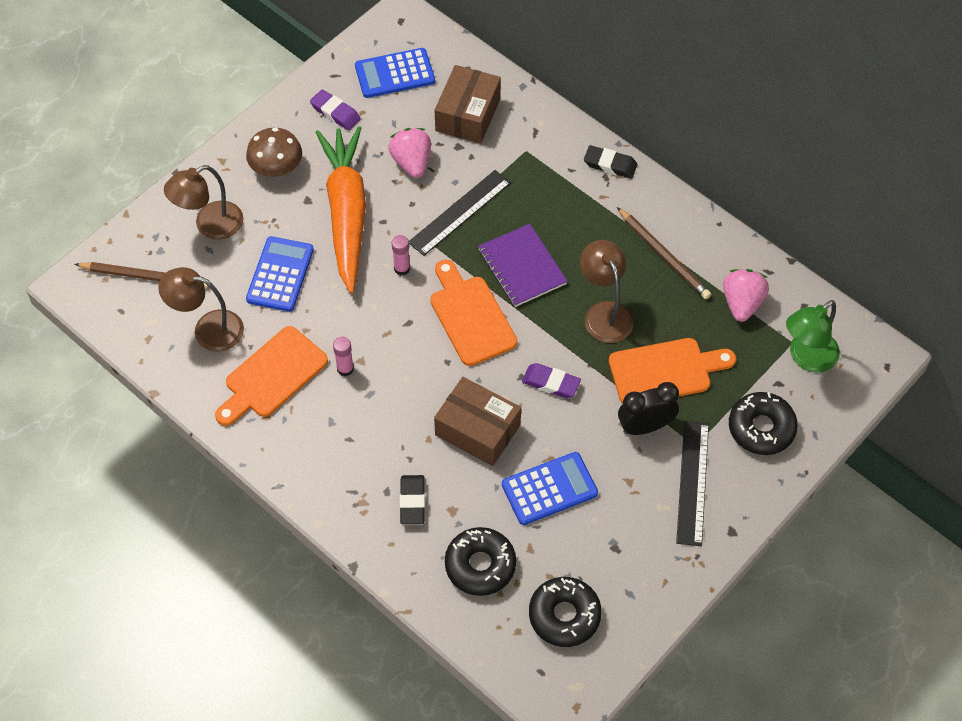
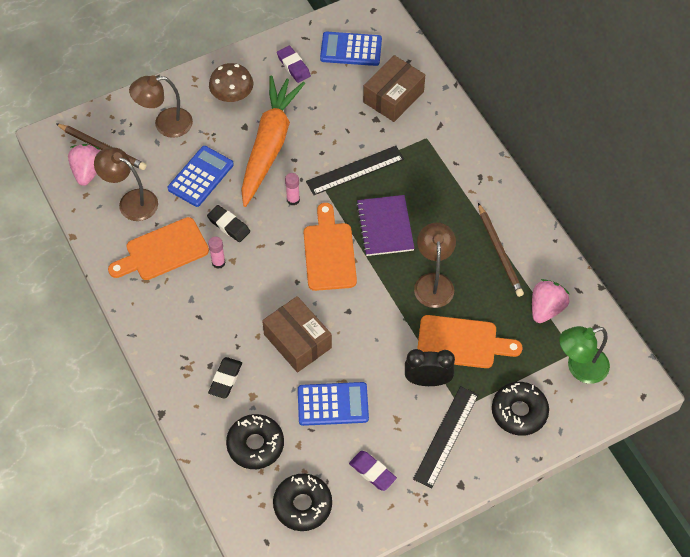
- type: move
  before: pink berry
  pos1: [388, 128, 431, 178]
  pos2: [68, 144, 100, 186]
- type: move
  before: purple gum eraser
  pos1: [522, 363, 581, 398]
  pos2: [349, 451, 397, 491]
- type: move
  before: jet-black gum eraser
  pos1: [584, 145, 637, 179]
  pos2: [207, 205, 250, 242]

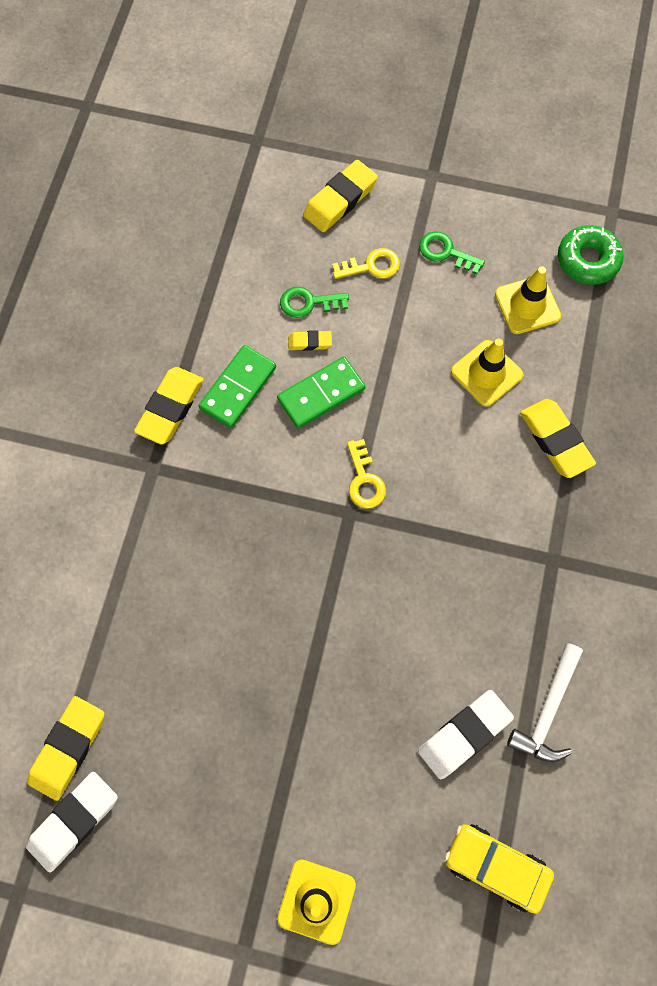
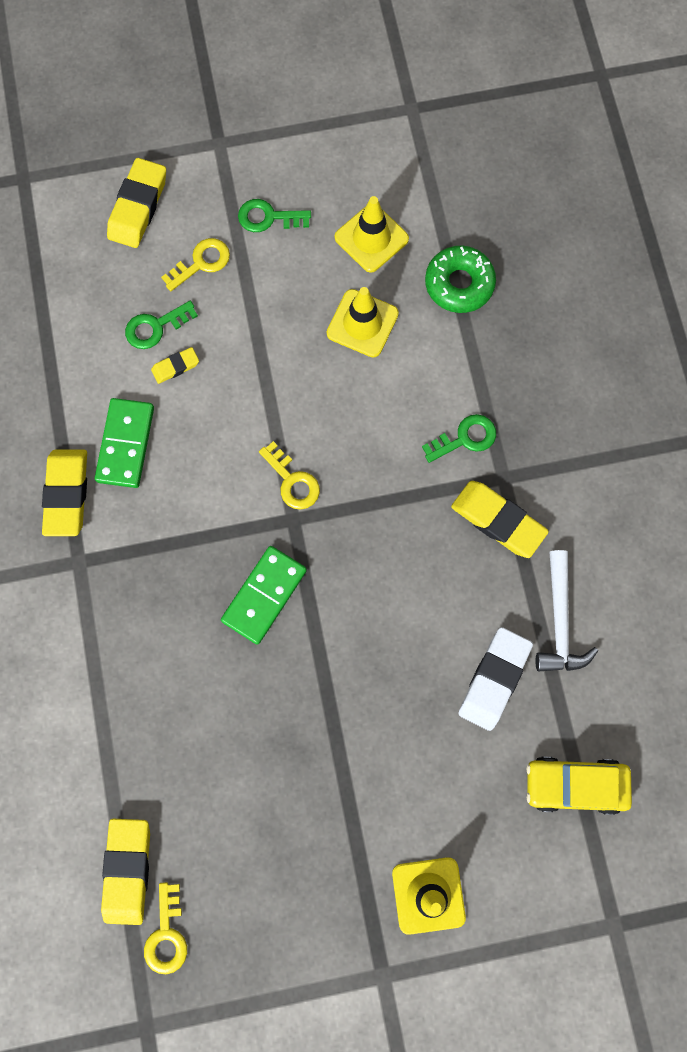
- type: replace
  before: white gum eraser
  after: golden door key
  pos1: [26, 772, 118, 873]
  pos2: [144, 882, 187, 974]
- type: move
  before: leaf-green domino
  pos1: [277, 356, 365, 429]
  pos2: [221, 546, 307, 645]
- type: move
  before: golden gum eraser
  pos1: [520, 399, 596, 478]
  pos2: [451, 481, 549, 558]
- type: move
  before: leaf-green glazed donut
  pos1: [558, 225, 624, 285]
  pos2: [425, 246, 496, 313]
- type: insert
  after: leaf-green door key
  pos2: [422, 414, 496, 463]

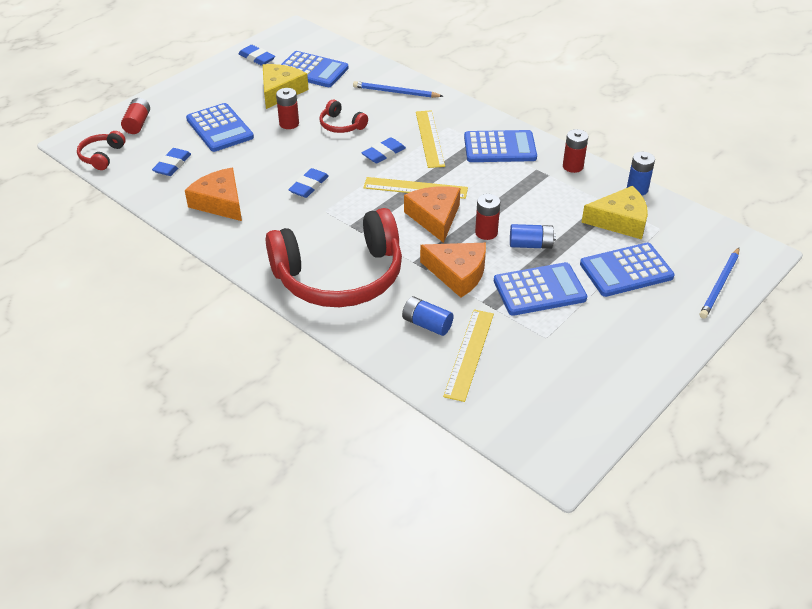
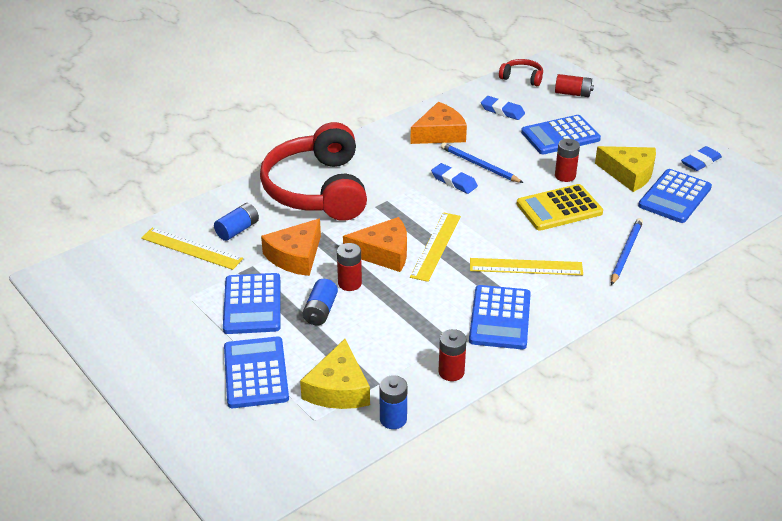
- type: replace
  before: crimson headphones
  after: golden pocket calculator
  pos1: [319, 100, 368, 133]
  pos2: [517, 184, 603, 231]
- type: delete
  before: royal blue gum eraser
  pos1: [361, 138, 406, 163]
- type: move
  before: royal blue lead pencil
  pos1: [700, 248, 739, 319]
  pos2: [441, 143, 523, 183]

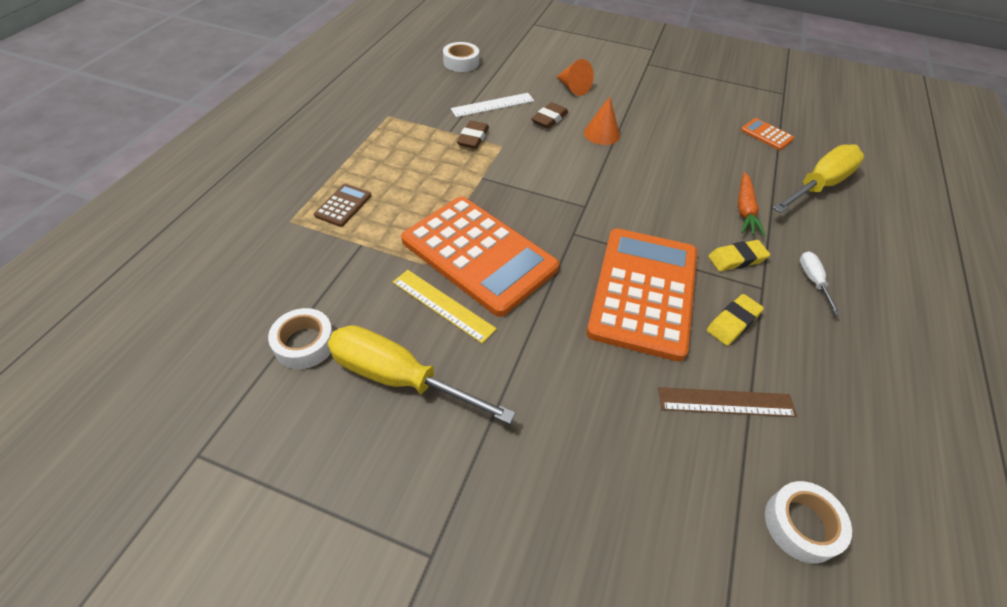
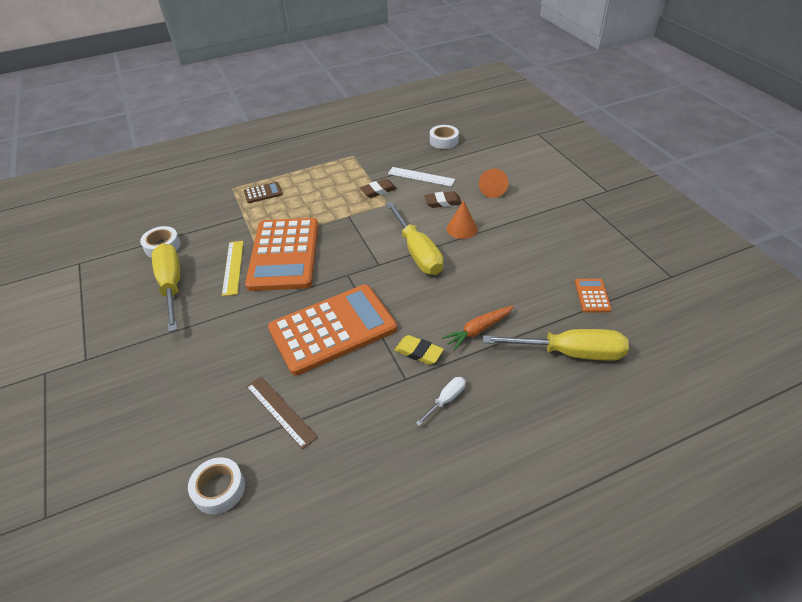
- type: delete
  before: golden gum eraser
  pos1: [707, 294, 764, 346]
- type: insert
  after: golden flat screwdriver
  pos2: [386, 202, 444, 275]

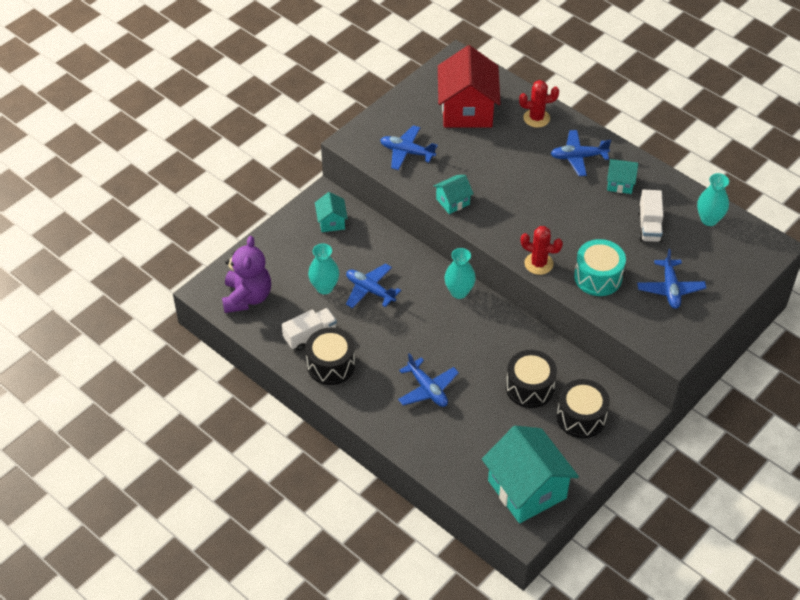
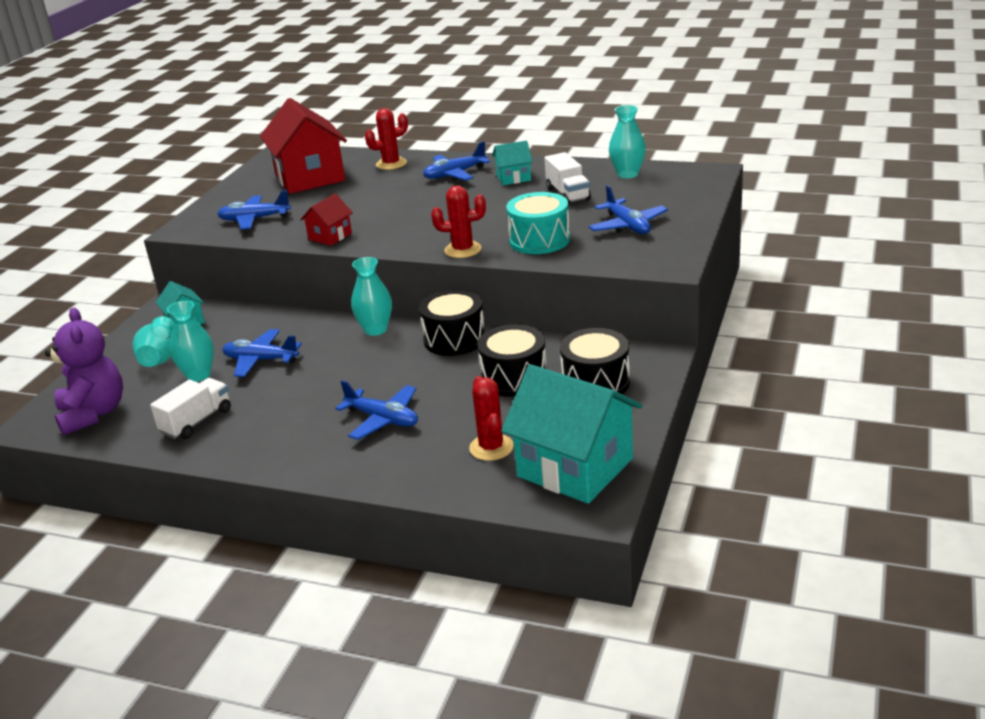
- type: move
  before: jet-black snare drum
  pos1: [306, 328, 355, 385]
  pos2: [419, 289, 485, 356]
- type: recolor
  before: teal toy house
  after: crimson toy house
  pos1: [434, 175, 474, 214]
  pos2: [300, 193, 353, 246]
- type: insert
  after: teal vase
  pos2: [132, 316, 174, 367]
- type: insert
  after: crimson prickly plant
  pos2: [469, 376, 514, 461]

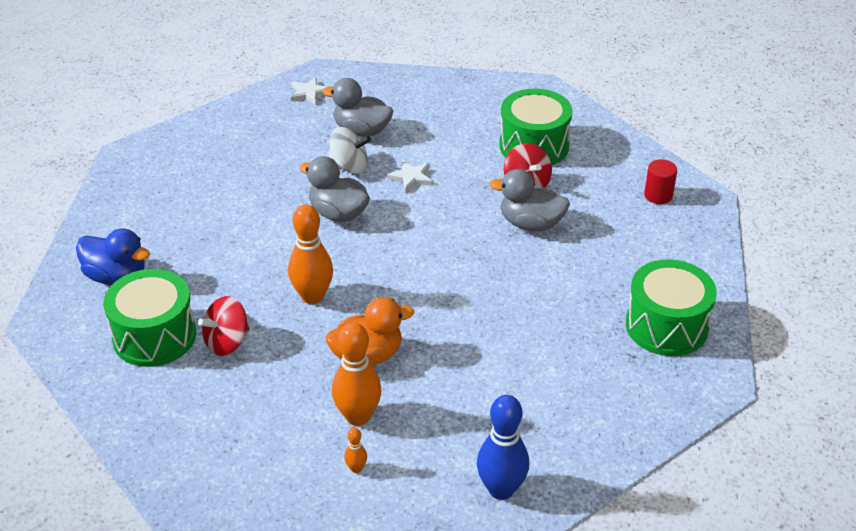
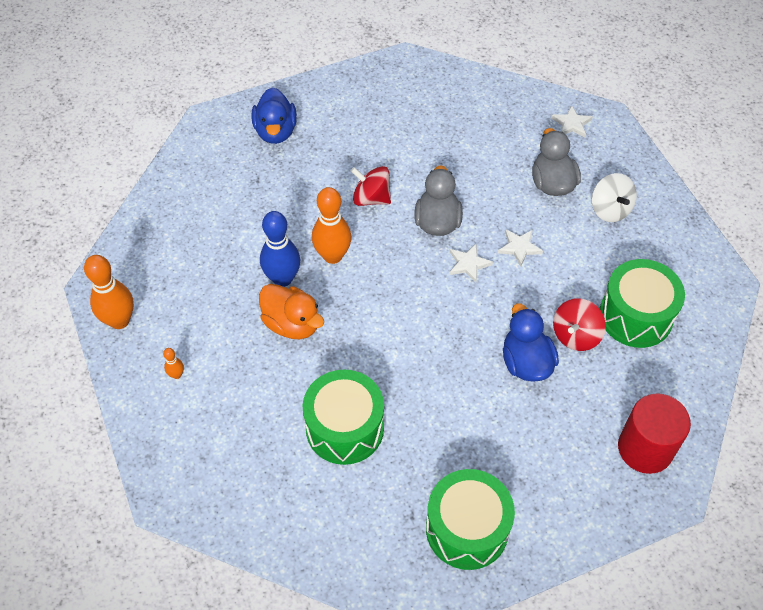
- type: move
  before: leaf-green snare drum
  pos1: [103, 269, 196, 367]
  pos2: [303, 369, 384, 465]
- type: move
  before: crimson spinning top
  pos1: [198, 296, 249, 356]
  pos2: [351, 166, 391, 206]
- type: move
  before: white spinning top
  pos1: [329, 127, 371, 174]
  pos2: [592, 173, 637, 222]
- type: move
  before: orange-coloured skittle
  pos1: [332, 322, 382, 426]
  pos2: [84, 255, 134, 329]
- type: move
  before: royal blue skittle
  pos1: [477, 395, 529, 500]
  pos2: [260, 211, 300, 287]
- type: recolor
  before: grey rubber duck
  after: royal blue rubber duck
  pos1: [489, 169, 570, 231]
  pos2: [503, 303, 559, 382]
- type: resize
  before: crimson cylinder
  pos1: [644, 159, 677, 204]
  pos2: [618, 393, 691, 474]
  scale: 1.79
- type: insert
  after: white star
  pos2: [449, 244, 493, 283]

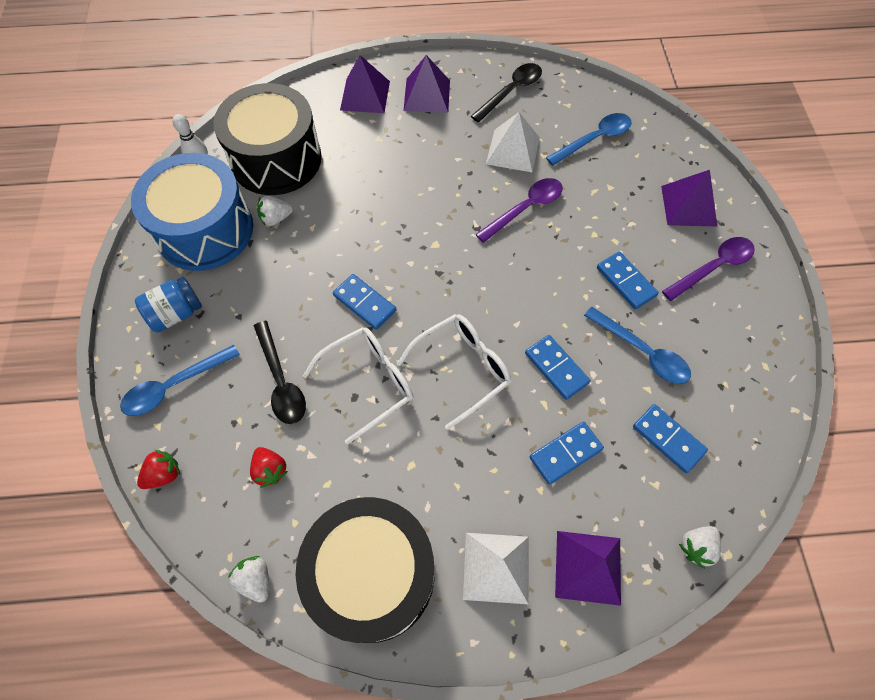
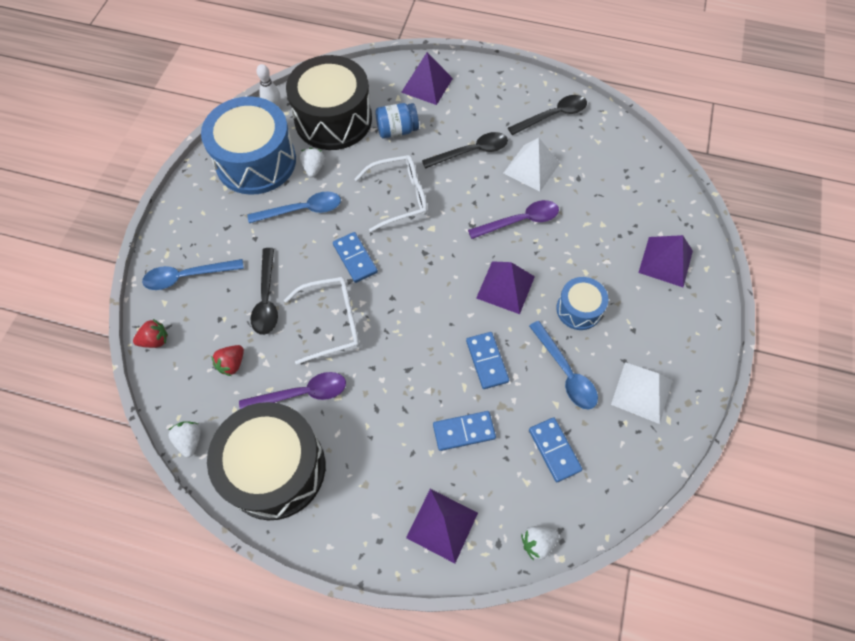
- type: move
  before: royal blue jar
  pos1: [135, 277, 202, 333]
  pos2: [375, 103, 419, 139]
- type: rotate
  before: crimson berry
  pos1: [250, 447, 288, 488]
  pos2: [211, 345, 244, 376]
  turn: 45
- type: rotate
  before: white berry
  pos1: [257, 196, 293, 226]
  pos2: [300, 148, 325, 178]
  turn: 90
- type: move
  before: white spectacles
  pos1: [397, 314, 511, 430]
  pos2: [354, 155, 427, 232]
- type: move
  before: purple pyramid
  pos1: [404, 55, 450, 113]
  pos2: [476, 261, 535, 314]
- type: move
  before: white pyramid
  pos1: [463, 533, 529, 604]
  pos2: [611, 362, 673, 424]
- type: move
  before: royal blue tablespoon
  pos1: [546, 113, 632, 166]
  pos2: [248, 192, 341, 223]
- type: replace
  before: royal blue domino
  after: royal blue snare drum
  pos1: [597, 251, 659, 309]
  pos2: [556, 277, 608, 330]
- type: move
  before: purple tablespoon
  pos1: [662, 237, 755, 301]
  pos2: [239, 372, 346, 409]
- type: insert
  after: jet-black tablespoon
  pos2: [422, 132, 508, 169]

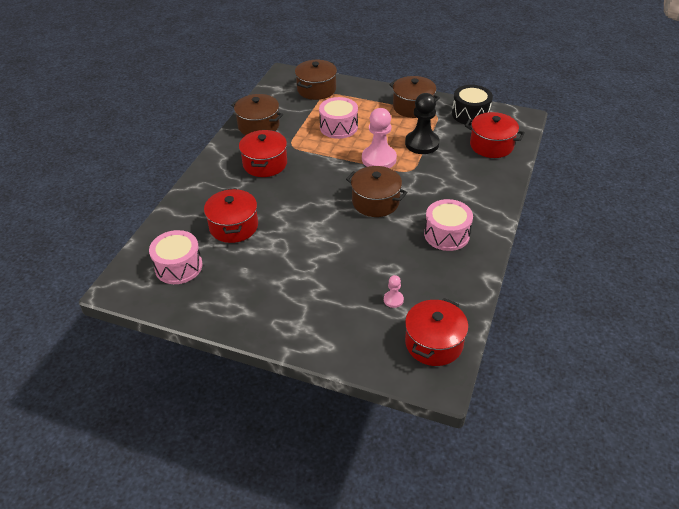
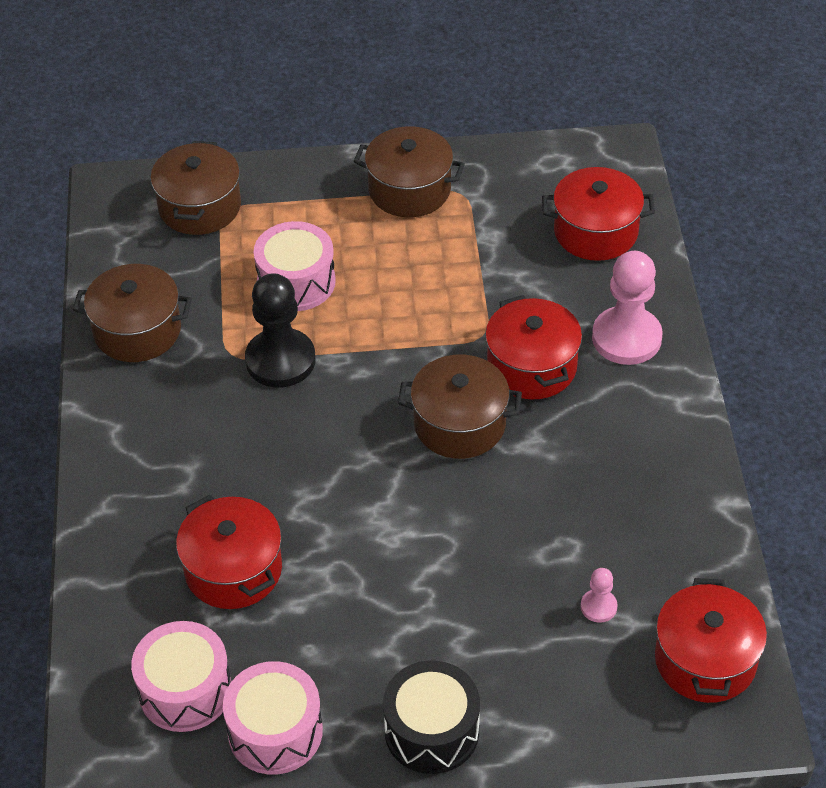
- type: move
  before: crimson cooking pot
  pos1: [239, 130, 287, 177]
  pos2: [485, 295, 582, 399]
- type: move
  before: pink pawn
  pos1: [362, 108, 397, 168]
  pos2: [592, 251, 663, 365]
- type: move
  before: jet-black pawn
  pos1: [405, 93, 440, 154]
  pos2: [245, 273, 315, 388]
- type: move
  before: pink snare drum
  pos1: [424, 199, 473, 251]
  pos2: [223, 661, 323, 775]
- type: move
  before: jet-black snare drum
  pos1: [452, 85, 493, 125]
  pos2: [383, 661, 480, 774]

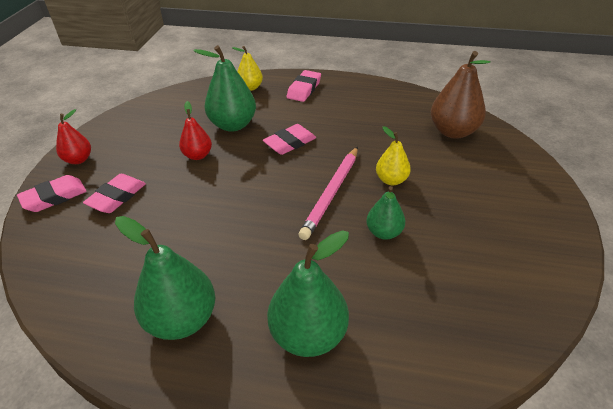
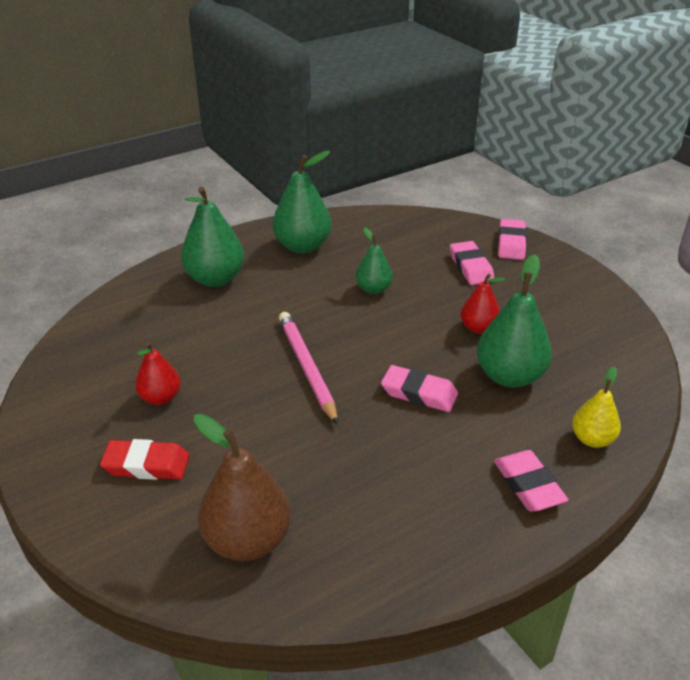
- type: move
  before: crimson pear
  pos1: [56, 109, 91, 164]
  pos2: [135, 342, 180, 405]
- type: rotate
  before: pink gum eraser
  pos1: [263, 124, 316, 155]
  pos2: [381, 365, 458, 412]
  turn: -75
- type: move
  before: leaf-green pear
  pos1: [366, 186, 405, 240]
  pos2: [356, 227, 393, 294]
- type: delete
  before: golden pear
  pos1: [376, 126, 411, 185]
- type: insert
  after: crimson gum eraser
  pos2: [100, 439, 189, 480]

